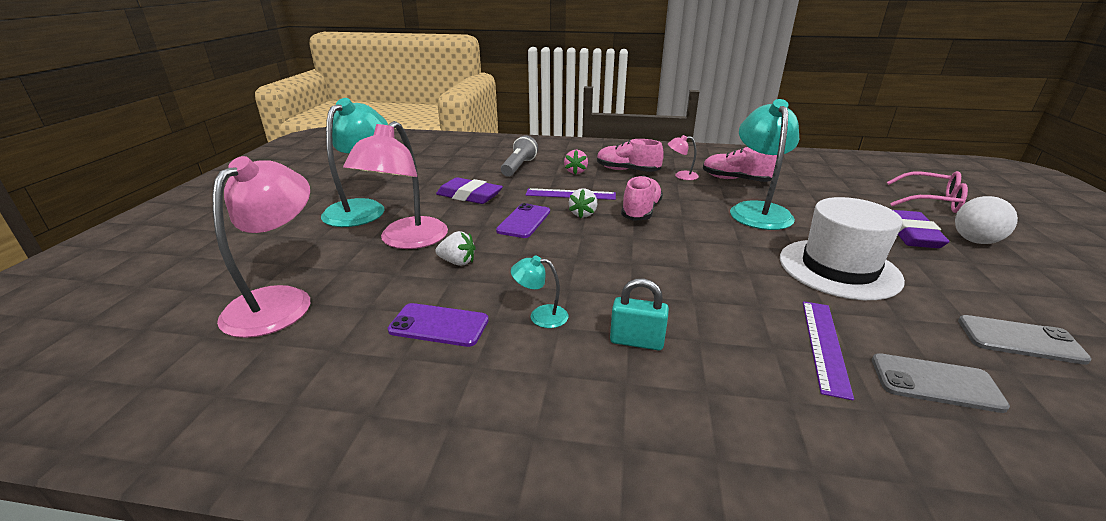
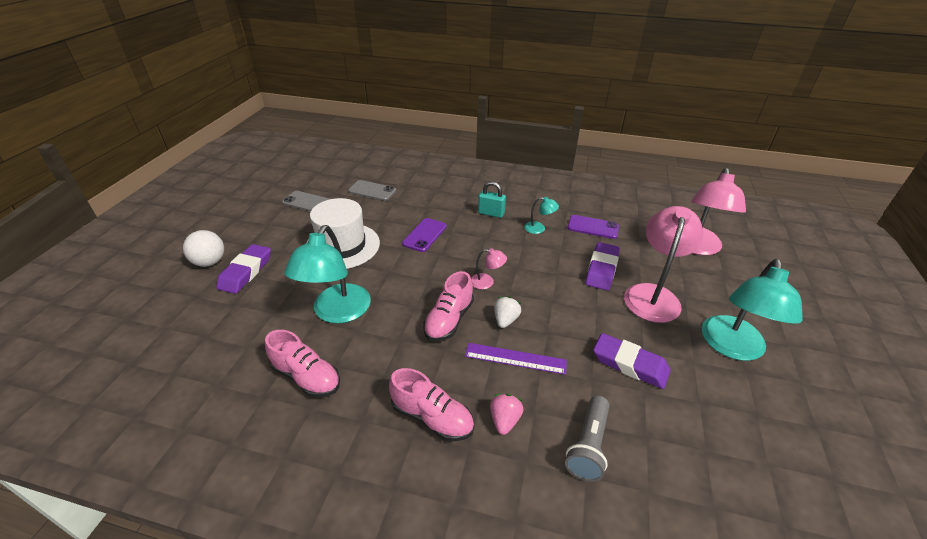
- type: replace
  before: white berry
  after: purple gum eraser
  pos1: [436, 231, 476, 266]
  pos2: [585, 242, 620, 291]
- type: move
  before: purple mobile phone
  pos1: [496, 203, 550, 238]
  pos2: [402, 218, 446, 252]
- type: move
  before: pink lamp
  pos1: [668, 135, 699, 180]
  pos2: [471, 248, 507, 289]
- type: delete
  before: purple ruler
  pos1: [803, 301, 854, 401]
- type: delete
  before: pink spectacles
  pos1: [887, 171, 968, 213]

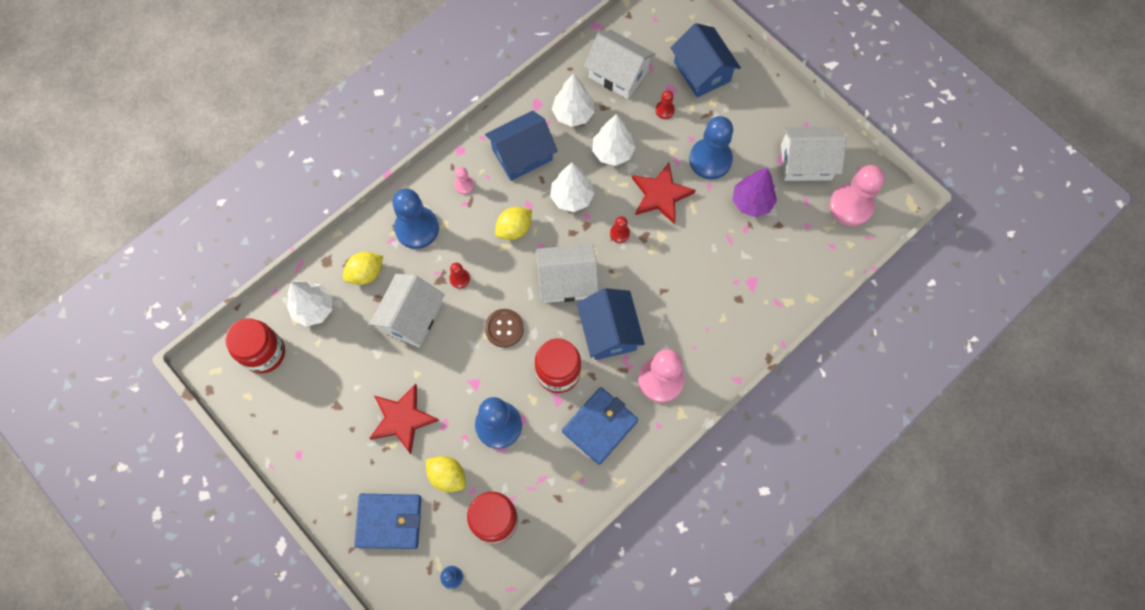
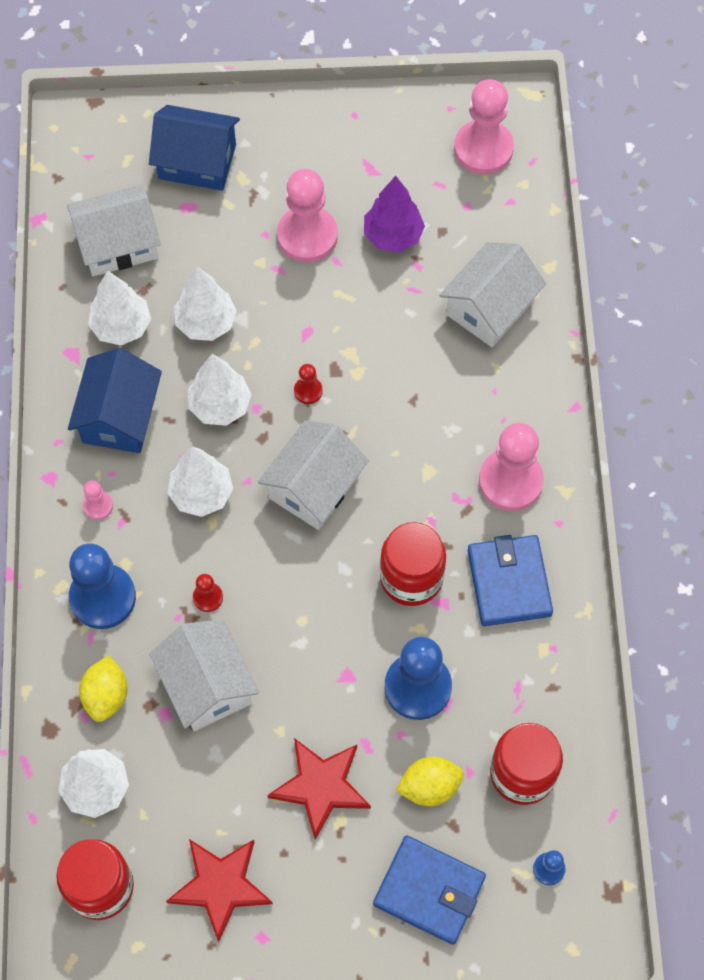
- type: rotate
  before: royal blue card wallet
  pos1: [355, 494, 421, 549]
  pos2: [373, 835, 486, 945]
  turn: 75
- type: delete
  before: dark brown shirt button
  pos1: [485, 309, 524, 348]
- type: replace
  before: golden toy lemon
  after: white fir tree
  pos1: [495, 207, 532, 240]
  pos2: [167, 446, 233, 517]
- type: delete
  before: royal blue toy house
  pos1: [577, 288, 645, 360]
- type: move
  before: crimson star
  pos1: [632, 163, 696, 224]
  pos2: [166, 839, 273, 942]
- type: delete
  before: crimson pawn
  pos1: [655, 90, 675, 119]
- type: recolor
  before: royal blue pawn
  after: pink pawn
  pos1: [689, 116, 733, 179]
  pos2: [277, 169, 338, 262]
- type: move
  before: white toy house
  pos1: [781, 126, 847, 181]
  pos2: [439, 242, 546, 347]

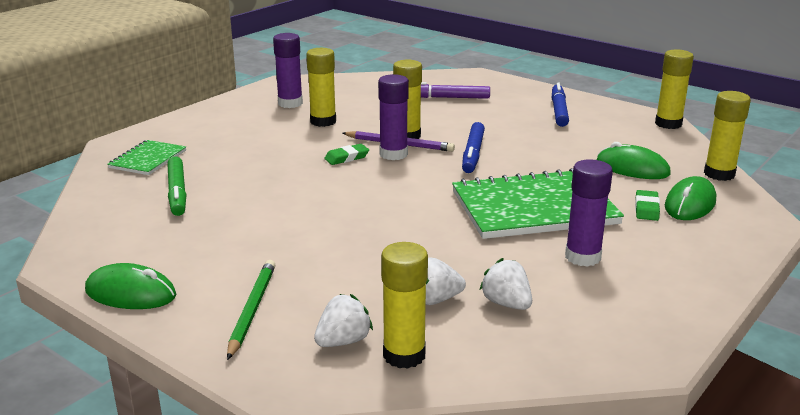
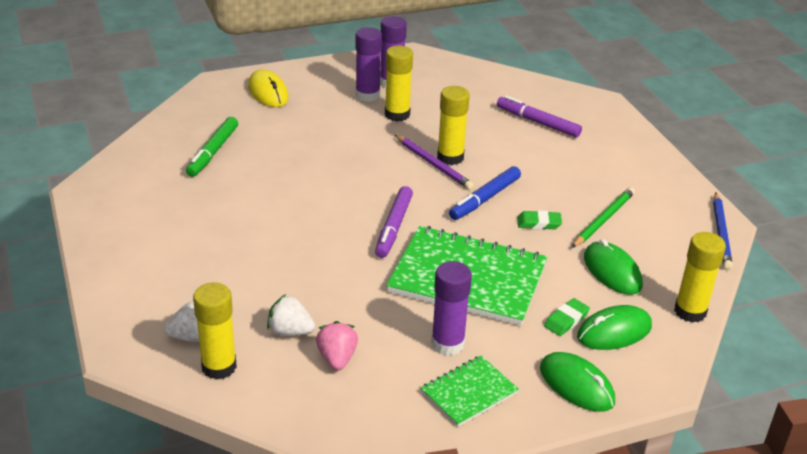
- type: move
  before: leaf-green computer mouse
  pos1: [85, 263, 177, 309]
  pos2: [540, 352, 615, 412]
- type: move
  before: leaf-green exercise book
  pos1: [107, 140, 186, 175]
  pos2: [421, 355, 519, 427]
- type: move
  before: leaf-green lead pencil
  pos1: [227, 260, 275, 360]
  pos2: [572, 187, 635, 248]
- type: move
  before: leaf-green gum eraser
  pos1: [324, 144, 369, 165]
  pos2: [517, 210, 562, 229]
- type: move
  before: purple glue
  pos1: [378, 74, 409, 160]
  pos2: [355, 27, 382, 102]
- type: recolor
  before: white berry
  after: pink berry
  pos1: [480, 258, 532, 310]
  pos2: [316, 321, 358, 371]
- type: delete
  before: royal blue marker
  pos1: [552, 83, 569, 127]
- type: replace
  before: golden glue
  after: royal blue lead pencil
  pos1: [655, 50, 694, 129]
  pos2: [713, 192, 733, 270]
- type: insert
  after: golden computer mouse
  pos2: [248, 69, 289, 107]
- type: insert
  after: purple marker
  pos2: [375, 186, 413, 258]

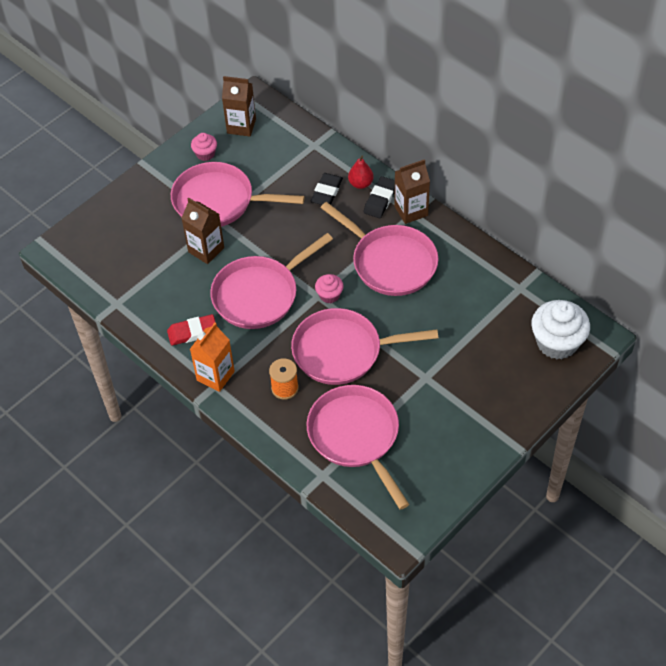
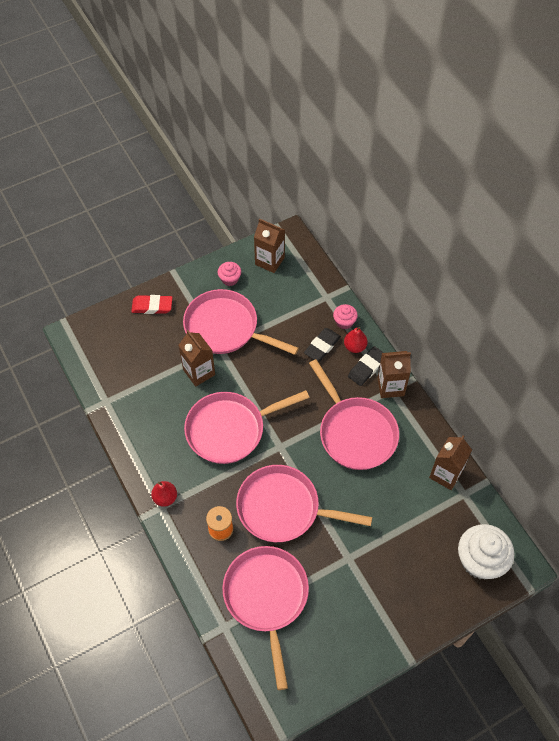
- type: move
  before: crimson gum eraser
  pos1: [167, 314, 216, 346]
  pos2: [131, 295, 172, 314]
- type: replace
  before: orange-coloured carton
  after: crimson pear
  pos1: [190, 323, 235, 392]
  pos2: [151, 481, 177, 507]
- type: move
  before: pink cupcake
  pos1: [315, 274, 344, 303]
  pos2: [333, 304, 358, 329]
- type: insert
  after: dark brown carton
  pos2: [429, 435, 472, 490]

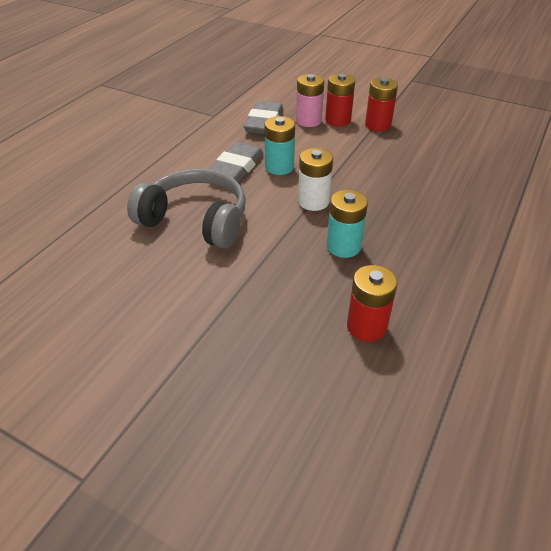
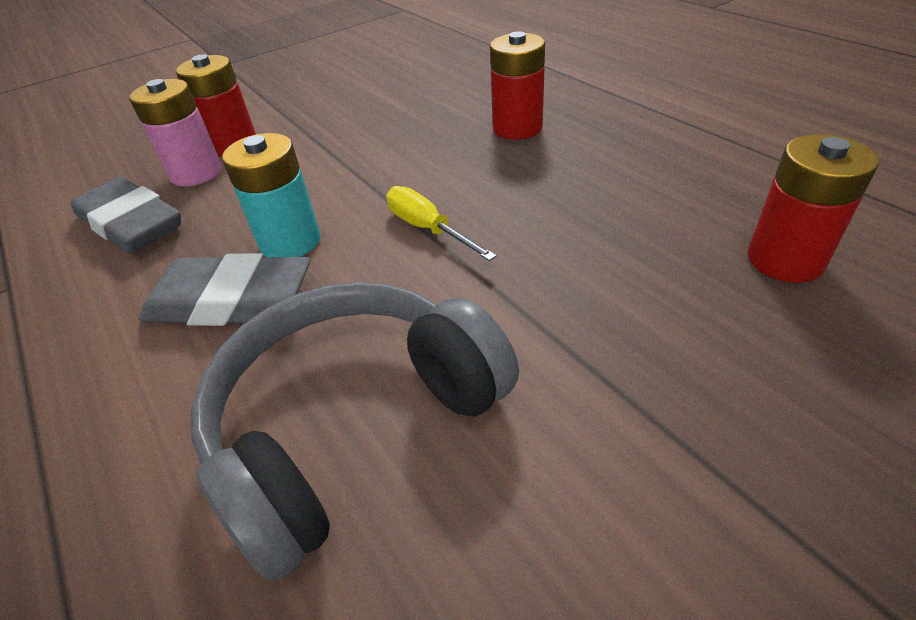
- type: rotate
  before: grey gum eraser
  pos1: [210, 142, 264, 183]
  pos2: [139, 253, 311, 326]
  turn: -45
- type: replace
  before: white AA battery
  after: golden flat screwdriver
  pos1: [298, 148, 333, 211]
  pos2: [386, 186, 497, 261]
- type: delete
  before: teal AA battery
  pos1: [327, 190, 368, 258]
- type: move
  before: crimson AA battery
  pos1: [365, 78, 398, 131]
  pos2: [490, 31, 545, 140]

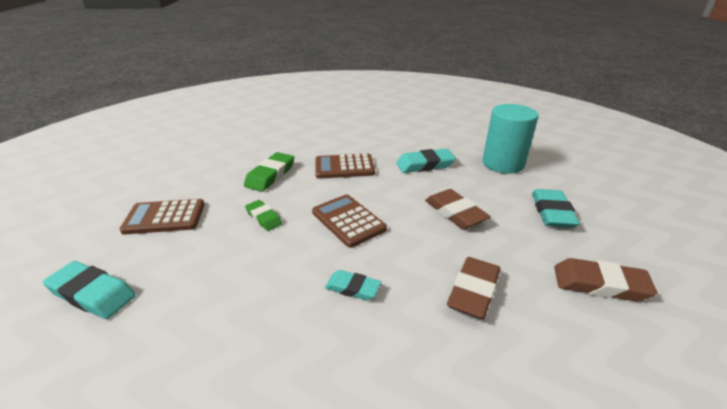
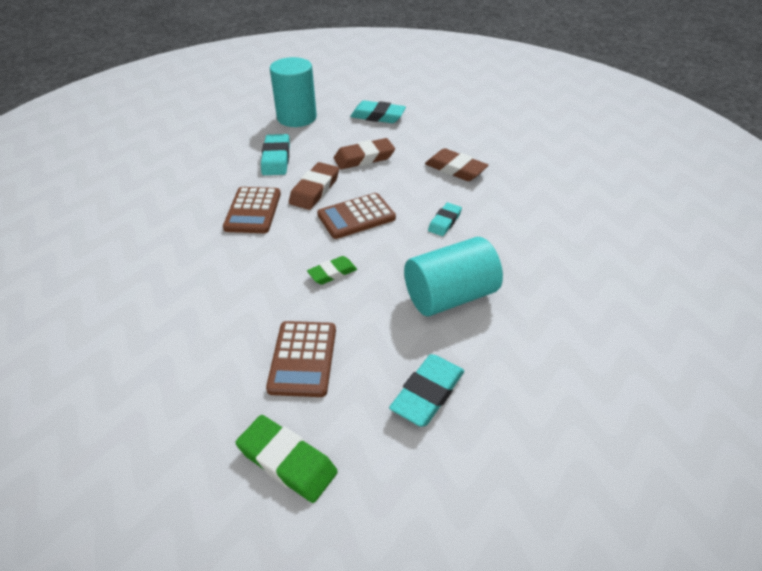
- type: move
  before: leaf-green gum eraser
  pos1: [244, 152, 294, 192]
  pos2: [236, 415, 338, 503]
- type: move
  before: dark brown gum eraser
  pos1: [554, 258, 657, 302]
  pos2: [289, 162, 339, 210]
- type: insert
  after: teal cylinder
  pos2: [404, 237, 503, 316]

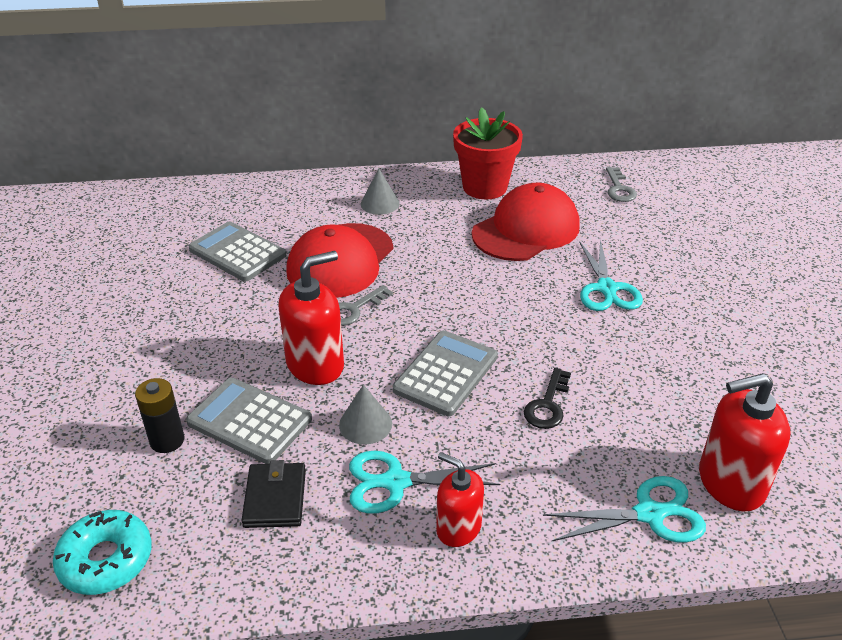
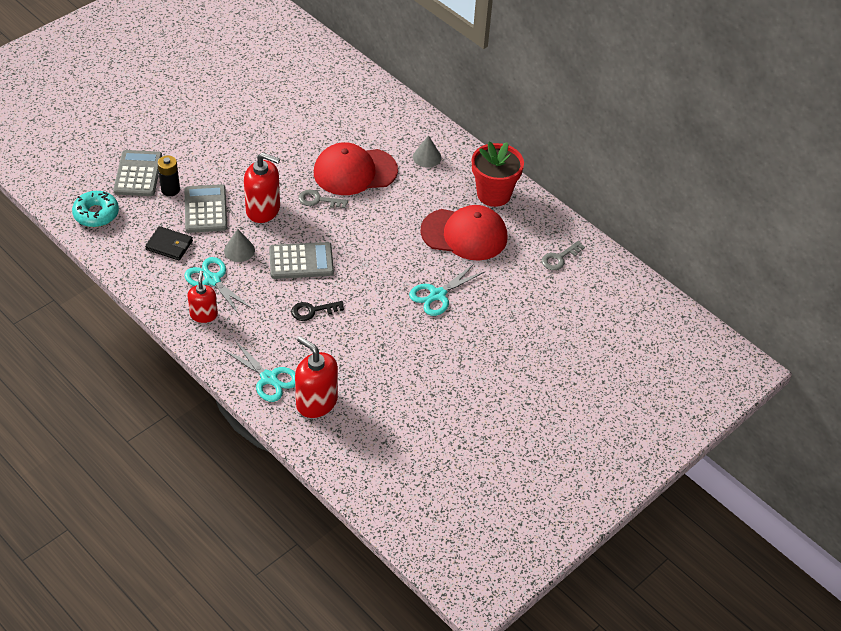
- type: move
  before: grey pocket calculator
  pos1: [189, 221, 286, 282]
  pos2: [113, 150, 162, 196]
- type: rotate
  before: jet-black card wallet
  pos1: [241, 460, 306, 528]
  pos2: [145, 226, 193, 260]
  turn: 60

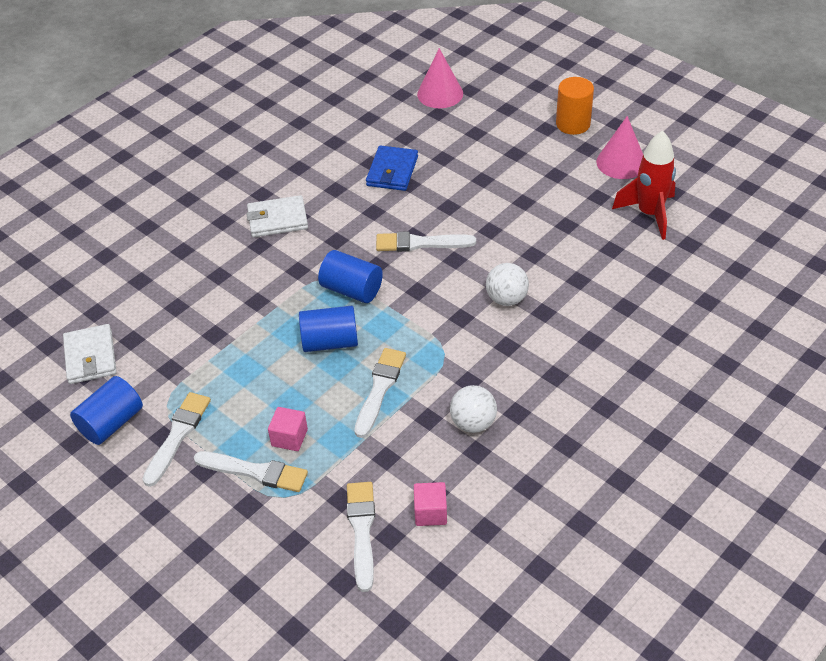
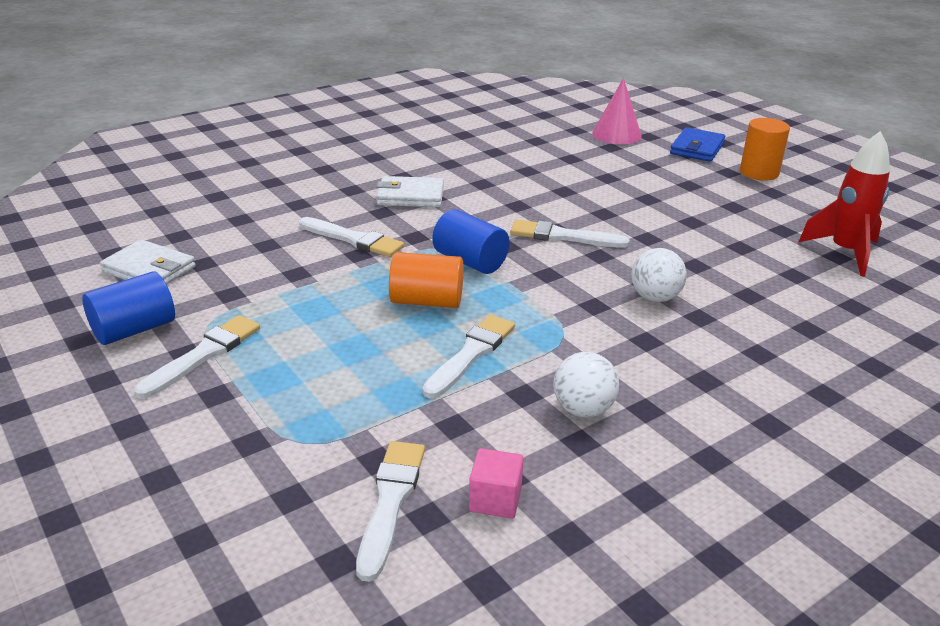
- type: rotate
  before: white card wallet
  pos1: [63, 324, 117, 384]
  pos2: [100, 239, 195, 284]
  turn: -60
- type: move
  before: white paintbrush
  pos1: [194, 451, 308, 492]
  pos2: [299, 217, 404, 257]
- type: delete
  before: pink block
  pos1: [268, 407, 308, 451]
- type: recolor
  before: royal blue cylinder
  after: orange-coloured cylinder
  pos1: [299, 306, 358, 352]
  pos2: [389, 252, 463, 308]
- type: move
  before: royal blue card wallet
  pos1: [366, 145, 418, 191]
  pos2: [670, 127, 726, 162]
- type: delete
  before: pink cone
  pos1: [596, 116, 643, 179]

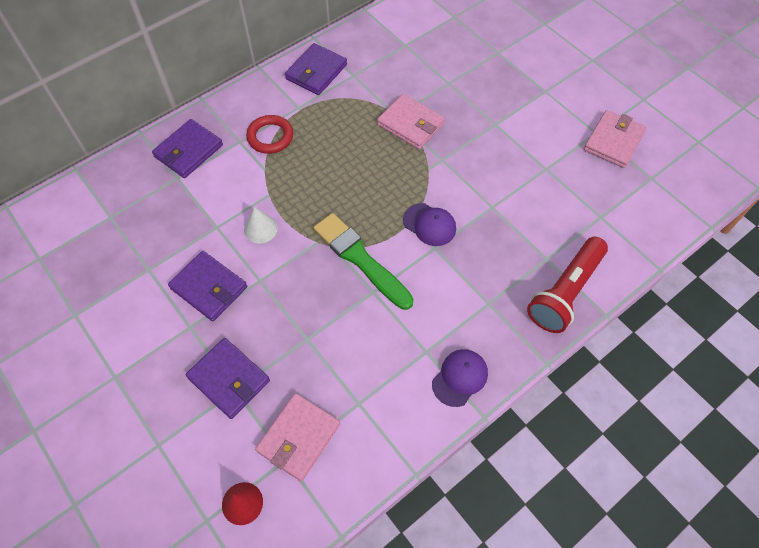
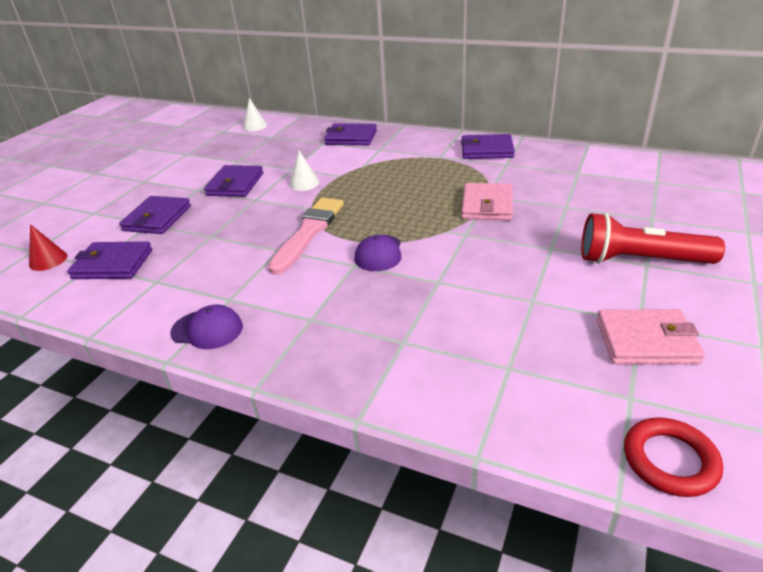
- type: move
  before: crimson hoop
  pos1: [246, 115, 293, 154]
  pos2: [624, 417, 723, 497]
- type: recolor
  before: pink card wallet
  after: purple card wallet
  pos1: [255, 393, 340, 481]
  pos2: [68, 241, 152, 279]
- type: recolor
  before: leaf-green paintbrush
  after: pink paintbrush
  pos1: [313, 213, 414, 310]
  pos2: [268, 198, 344, 275]
- type: move
  before: crimson pocket torch
  pos1: [527, 237, 608, 333]
  pos2: [581, 213, 725, 264]
- type: insert
  after: white cone
  pos2: [243, 98, 267, 131]

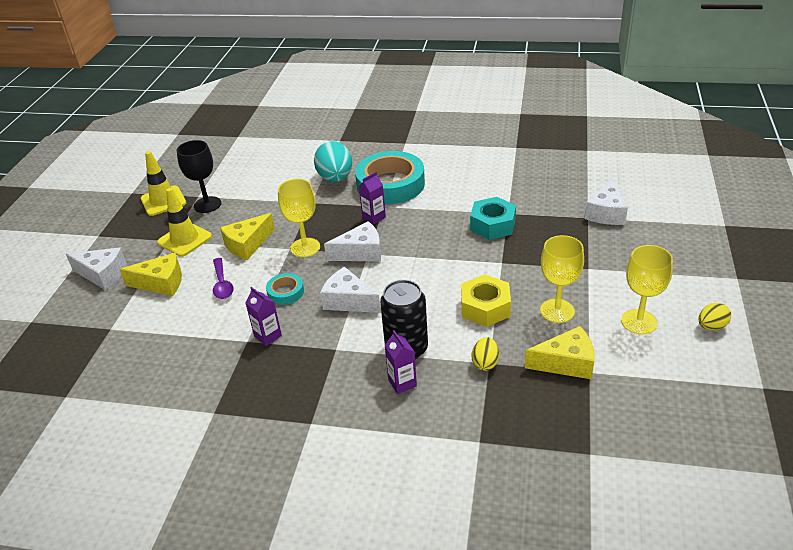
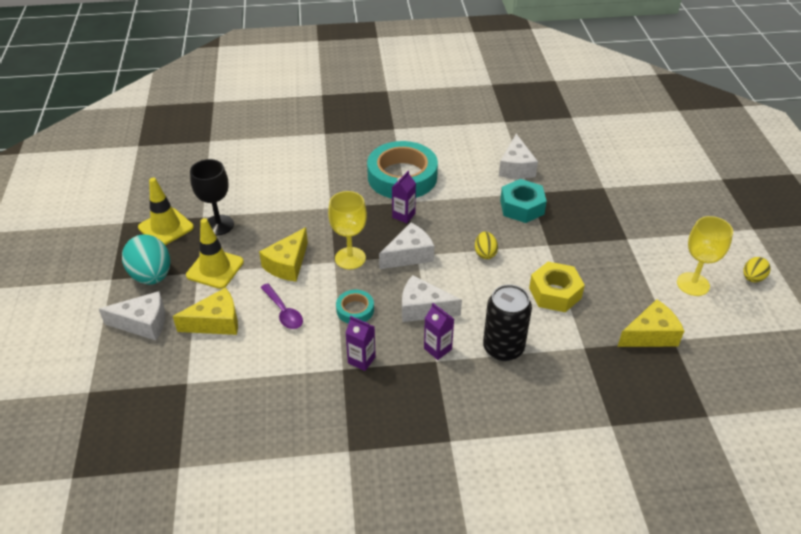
- type: move
  before: teal egg
  pos1: [314, 141, 352, 182]
  pos2: [122, 234, 170, 285]
- type: move
  before: purple carton
  pos1: [384, 330, 417, 394]
  pos2: [424, 303, 454, 360]
- type: move
  before: golden egg
  pos1: [472, 337, 499, 371]
  pos2: [475, 232, 498, 259]
- type: delete
  before: golden chalice
  pos1: [540, 235, 584, 323]
- type: move
  before: white cheese
  pos1: [584, 178, 628, 225]
  pos2: [499, 134, 538, 179]

